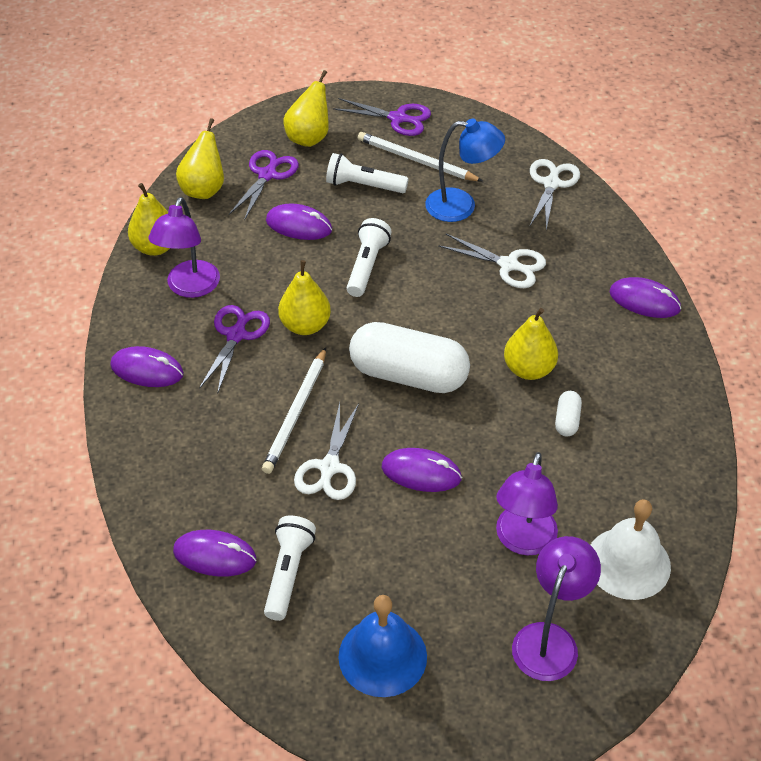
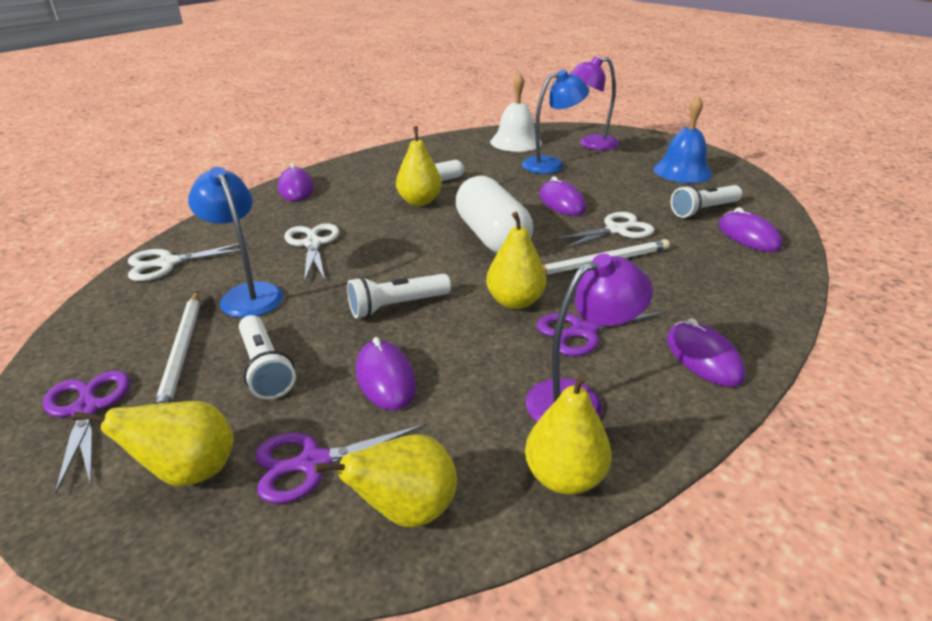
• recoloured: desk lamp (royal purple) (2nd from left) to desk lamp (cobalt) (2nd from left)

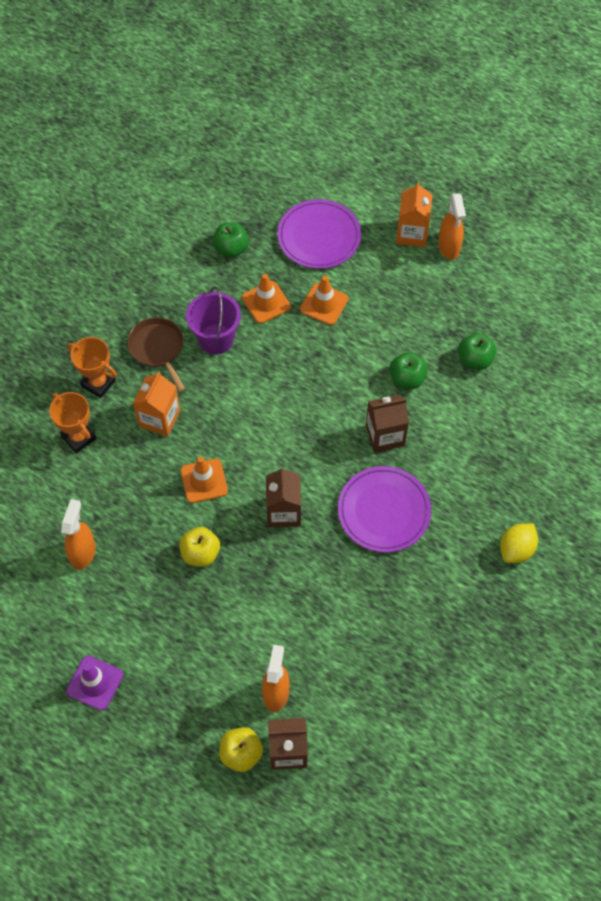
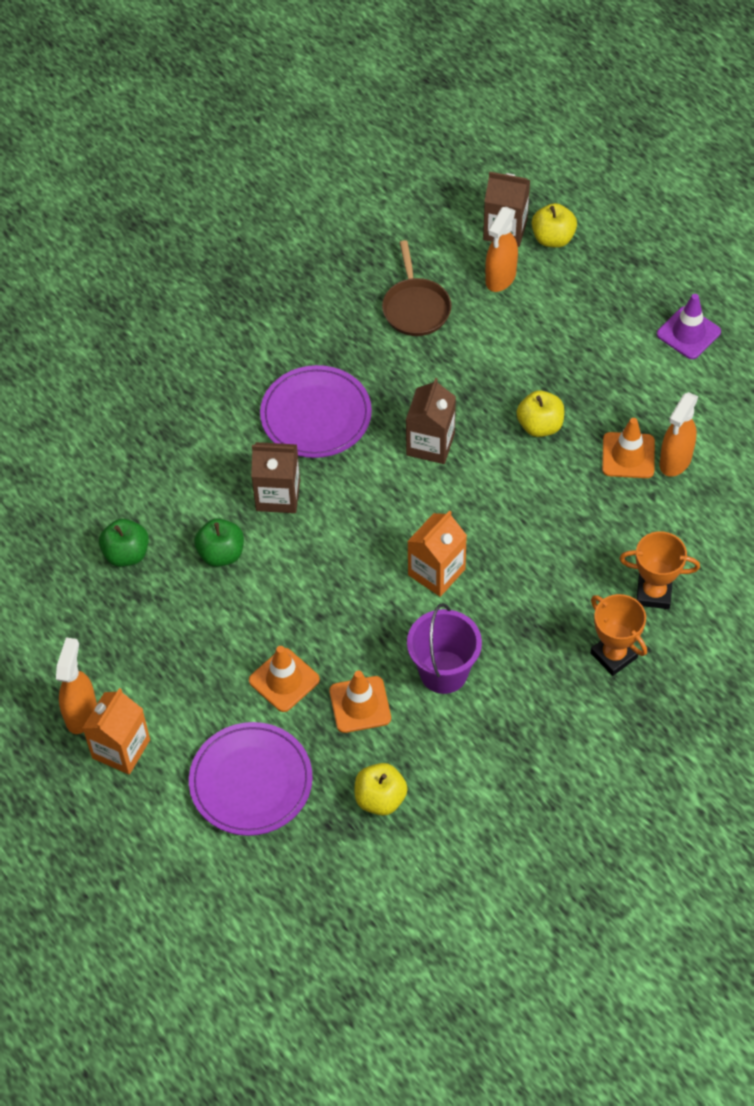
• recoloured: toy apple (leaf-green) (1st from left) to toy apple (bright yellow) (1st from left)
• moved: frying pan (russet)
• moved: carton (orange-coloured) (1st from left in the first image) to carton (orange-coloured) (2nd from left)
• moved: traffic cone (orange-coloured) (1st from left in the first image) to traffic cone (orange-coloured) (3rd from left)
• turned: award cup (orange-coloured) (1st from left in the first image) 60 degrees counterclockwise
• removed: toy lemon (bright yellow)

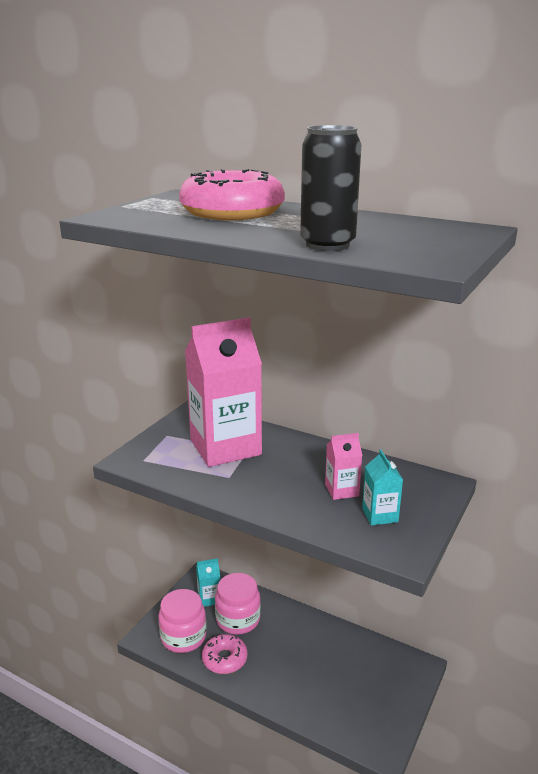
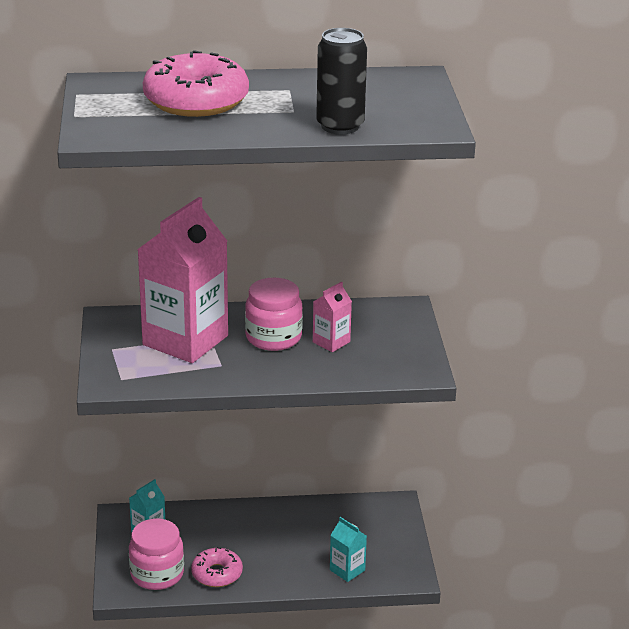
• moved: jar (pink) (2nd from left)
• moved: carton (aqua) (2nd from left)

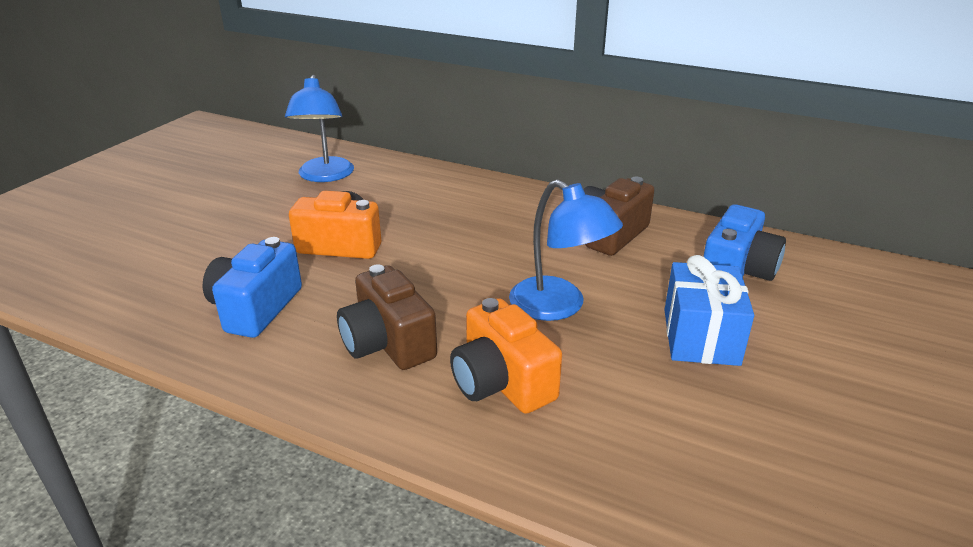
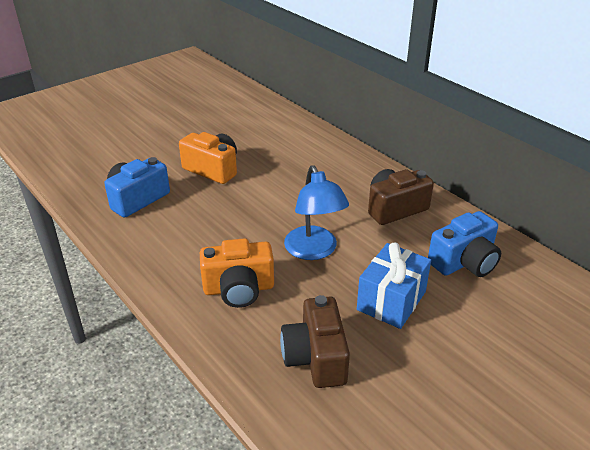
• turned: photo camera (orange-coloured) (2nd from left) 90 degrees counterclockwise
• moved: photo camera (russet) (1st from left)
• removed: desk lamp (cobalt) (1st from left)

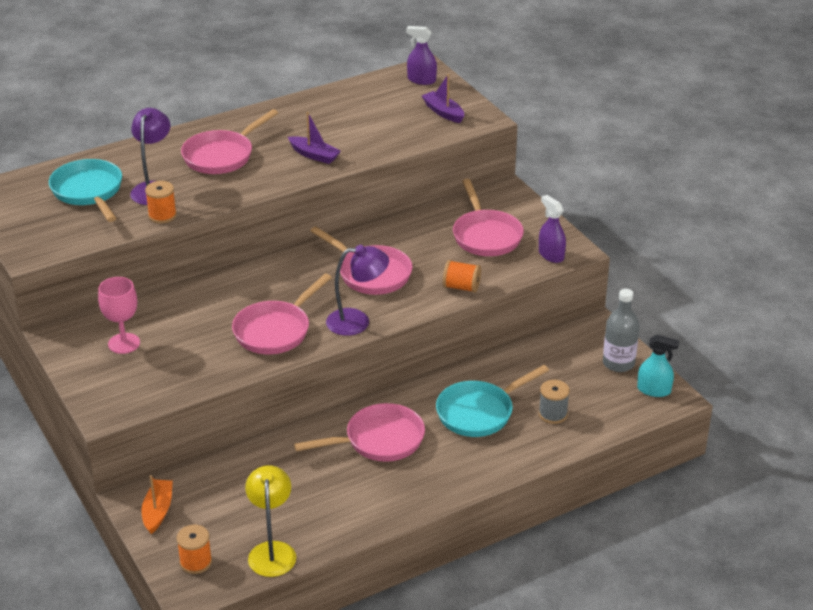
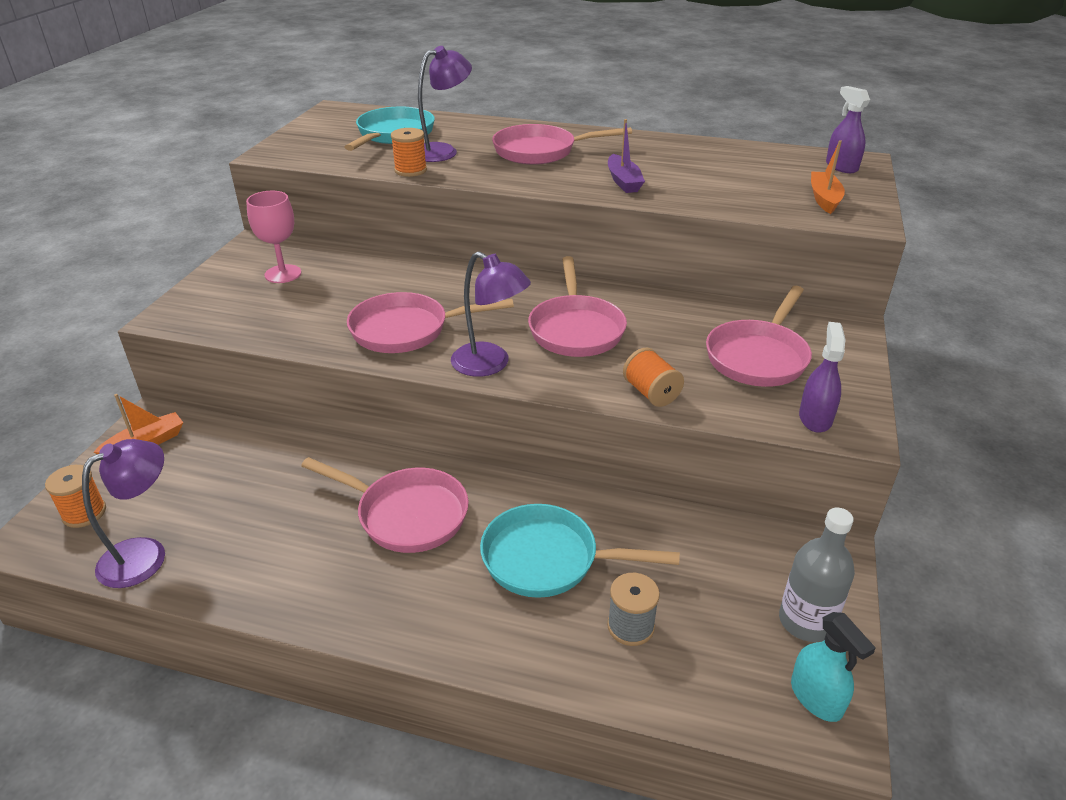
• recoloured: desk lamp (bright yellow) to desk lamp (royal purple) (1st from left)
• recoloured: sailboat (royal purple) (2nd from left) to sailboat (orange-coloured) (2nd from left)

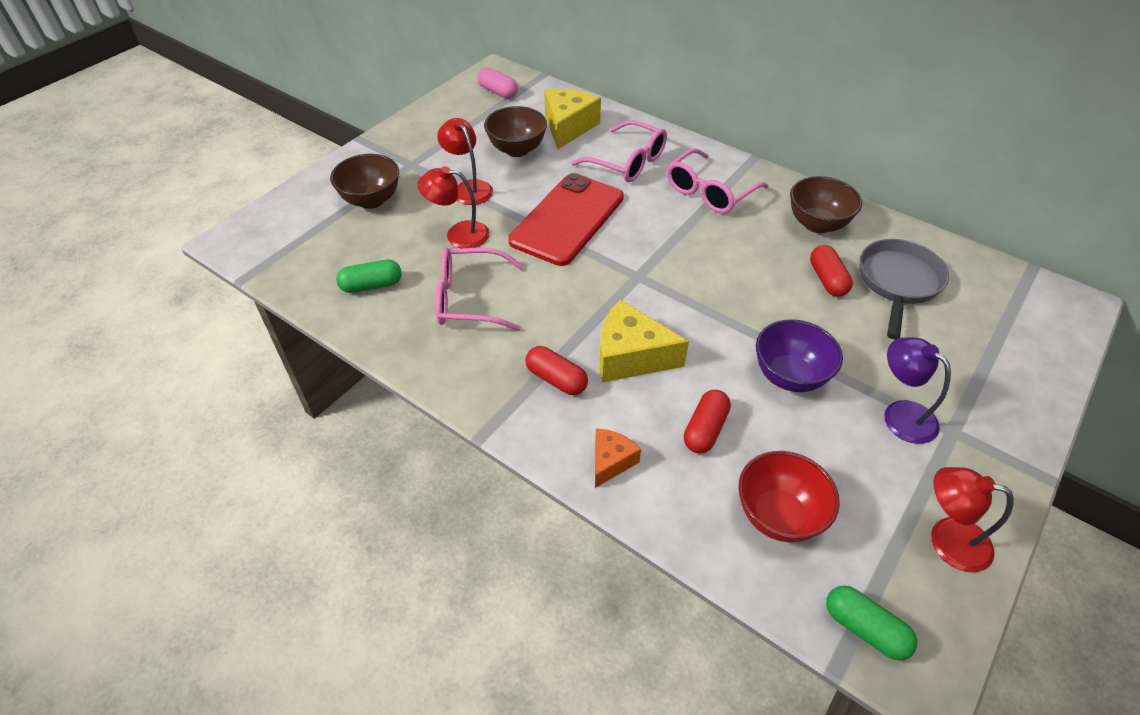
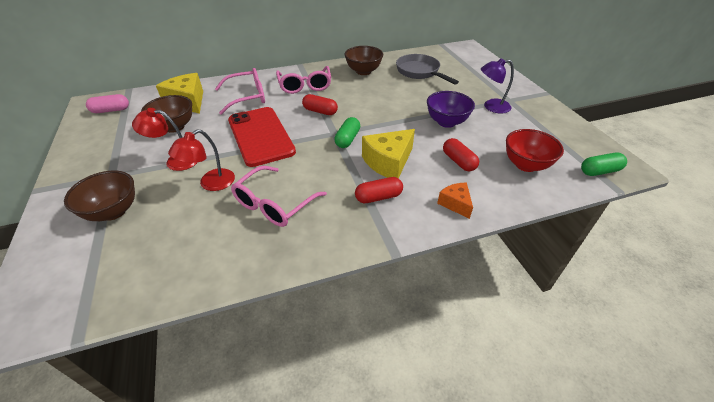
• moved: pill shape (scarlet) (3rd from left in the first image) to pill shape (scarlet) (1st from left)
• moved: pill shape (leaf-green) (1st from left)
• removed: desk lamp (scarlet) (3rd from left)

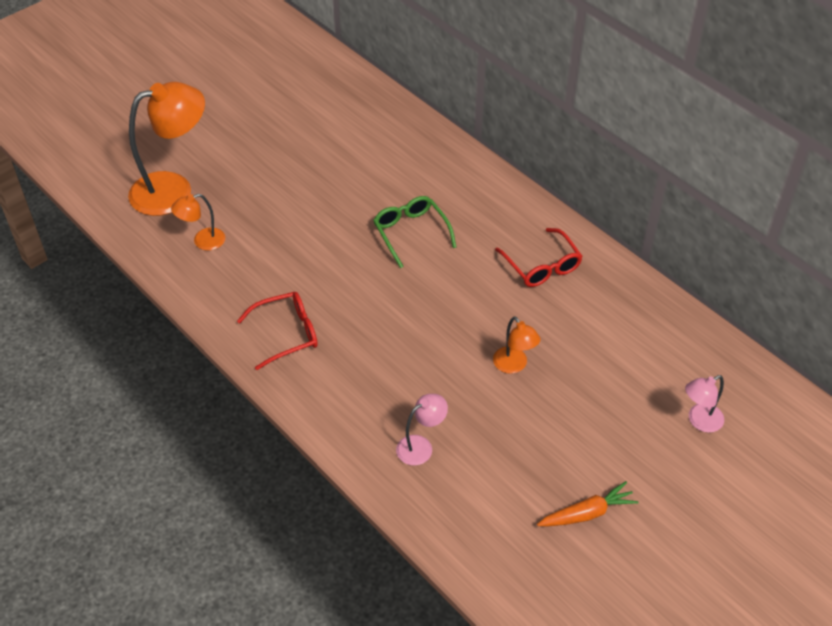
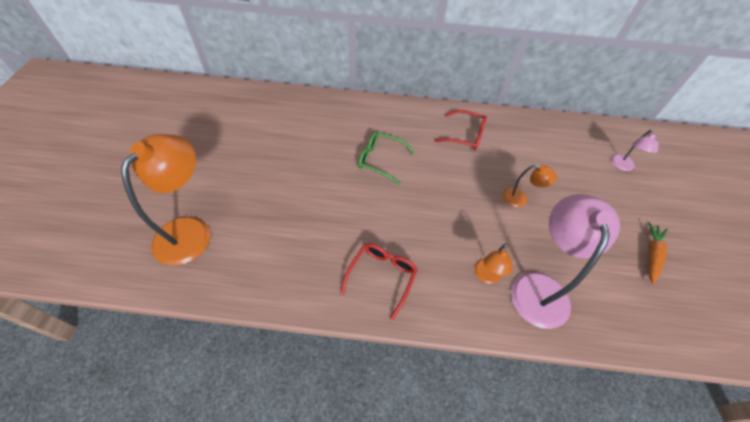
• moved: desk lamp (orange-coloured) (2nd from left)
• resized: desk lamp (pink) (1st from left) x2.06

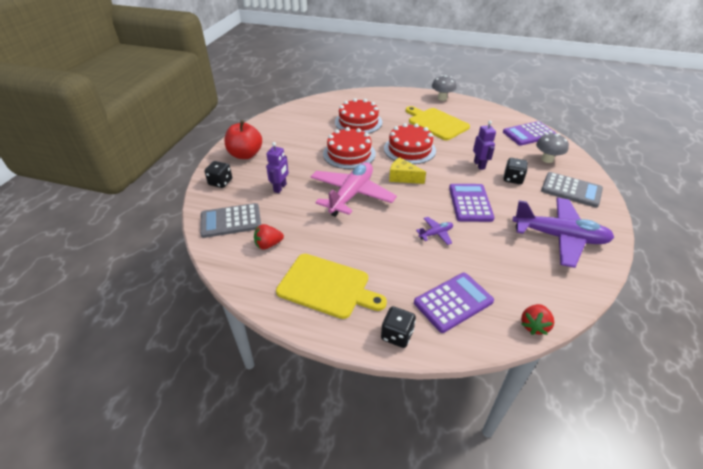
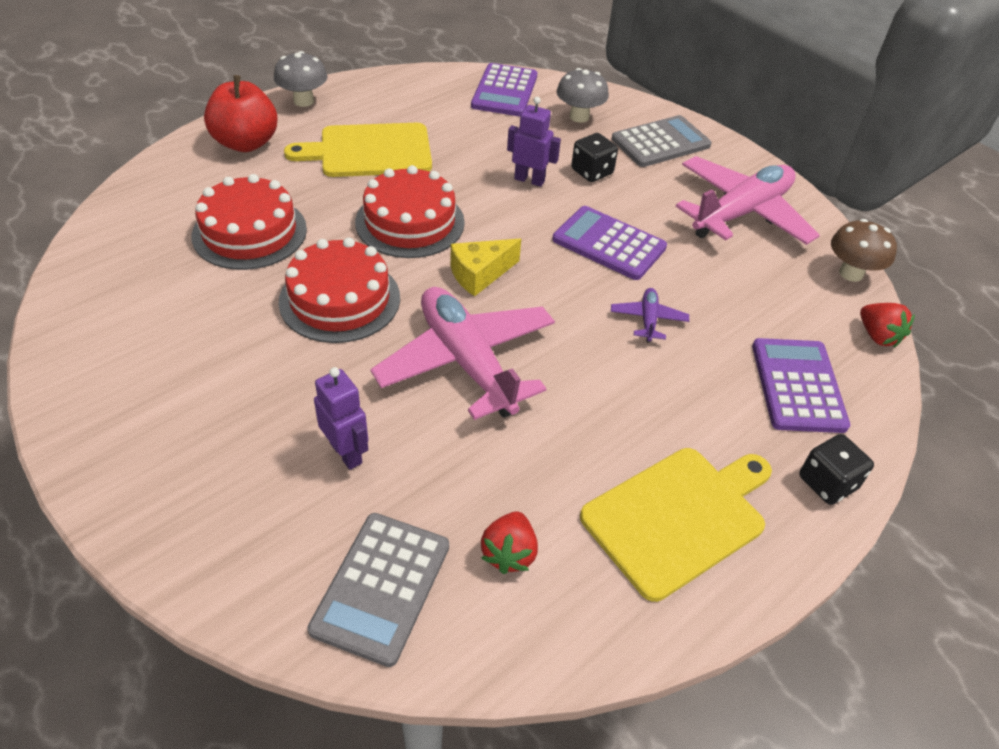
• moved: toy apple (scarlet)
• recoloured: toy plane (royal purple) (2nd from left) to toy plane (pink) (2nd from left)
• added: mushroom (russet)
• removed: game die (ebony) (1st from left)

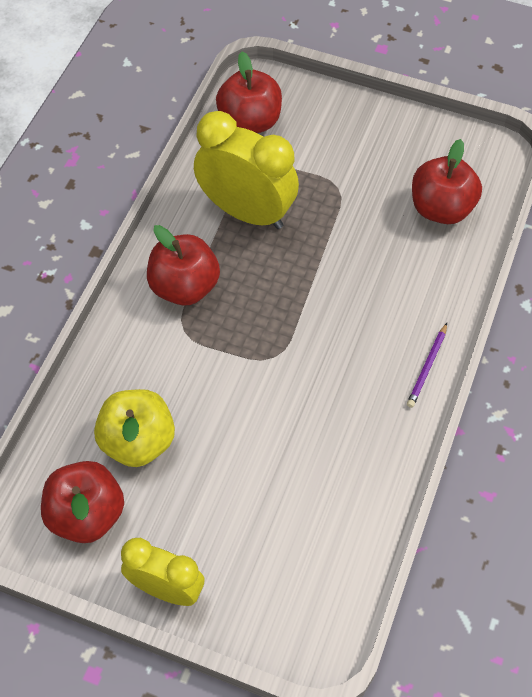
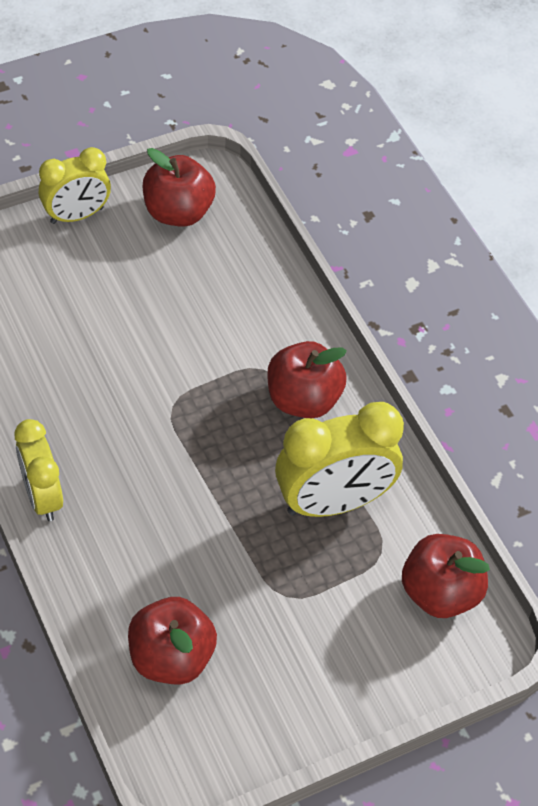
• replaced: lead pencil (royal purple) to bedside clock (bright yellow) (1st from left)
• removed: toy apple (bright yellow)

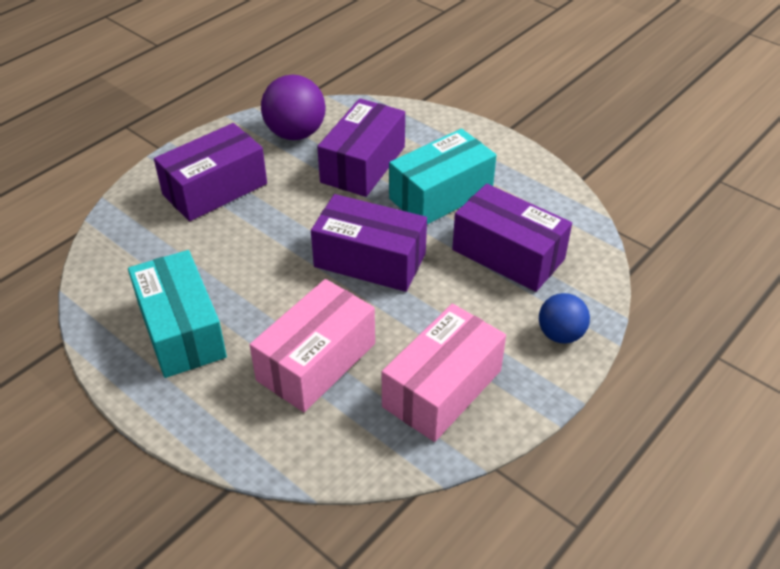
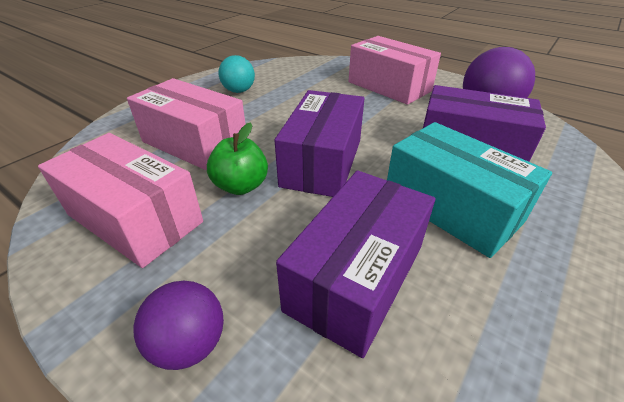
• recoloured: sphere (cobalt) to sphere (royal purple) (1st from left)
• added: toy apple (leaf-green)
• replaced: parcel (aqua) (1st from left) to sphere (aqua)
• recoloured: parcel (royal purple) (1st from left) to parcel (pink) (3rd from left)

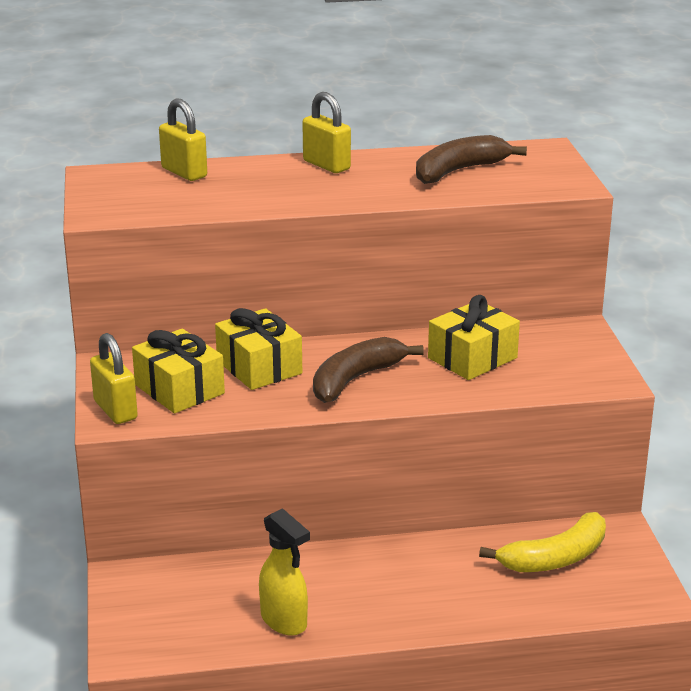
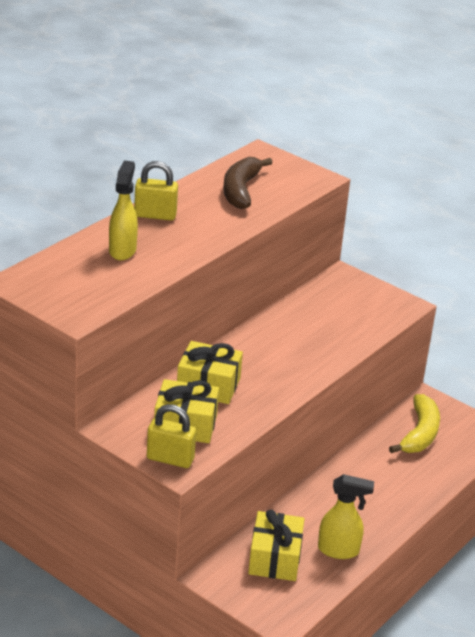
• added: spray bottle (bright yellow) (1st from left)
• moved: gift (bright yellow) (3rd from left)
• removed: padlock (bright yellow) (2nd from left)
• removed: banana (russet) (1st from left)

